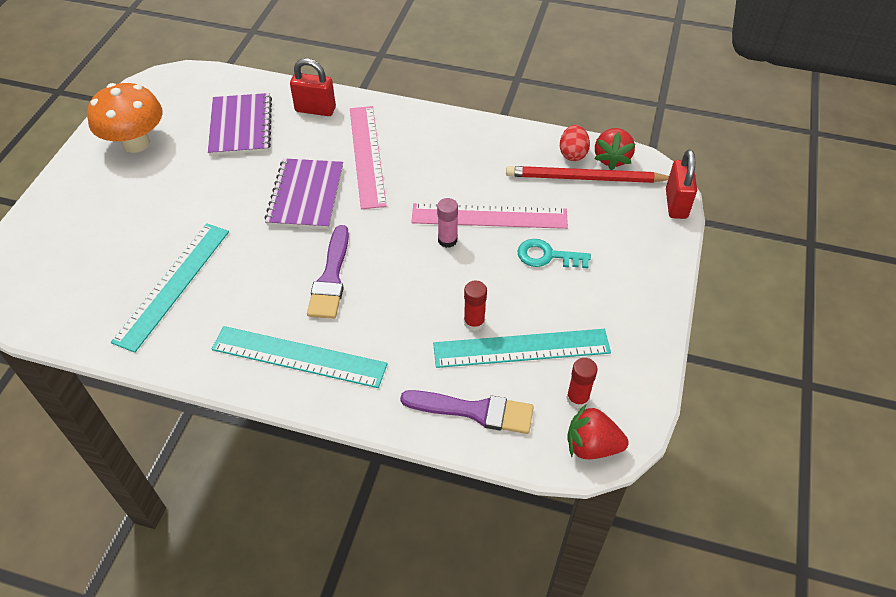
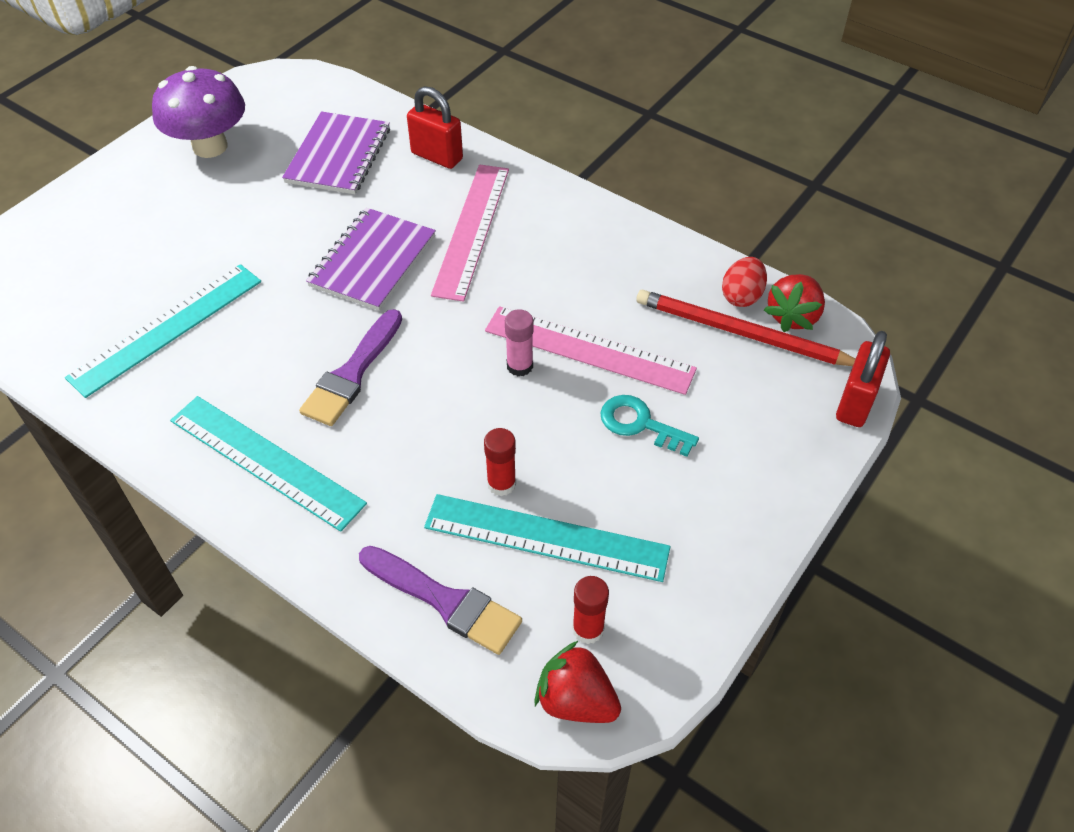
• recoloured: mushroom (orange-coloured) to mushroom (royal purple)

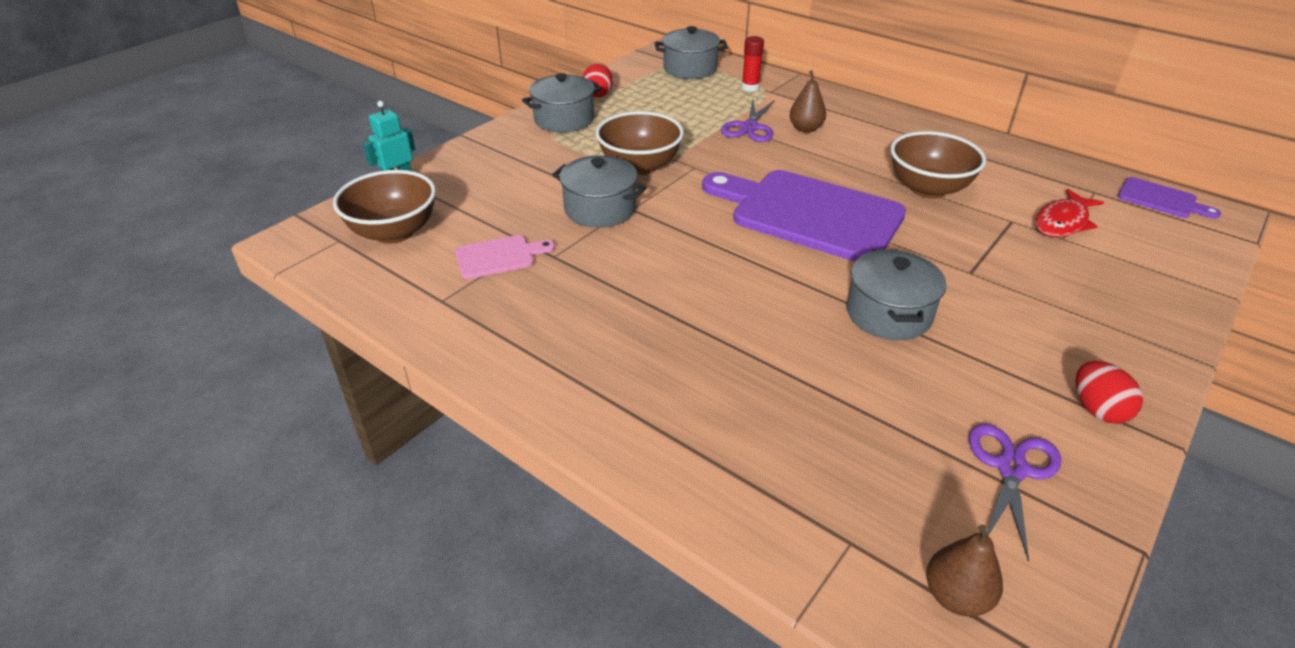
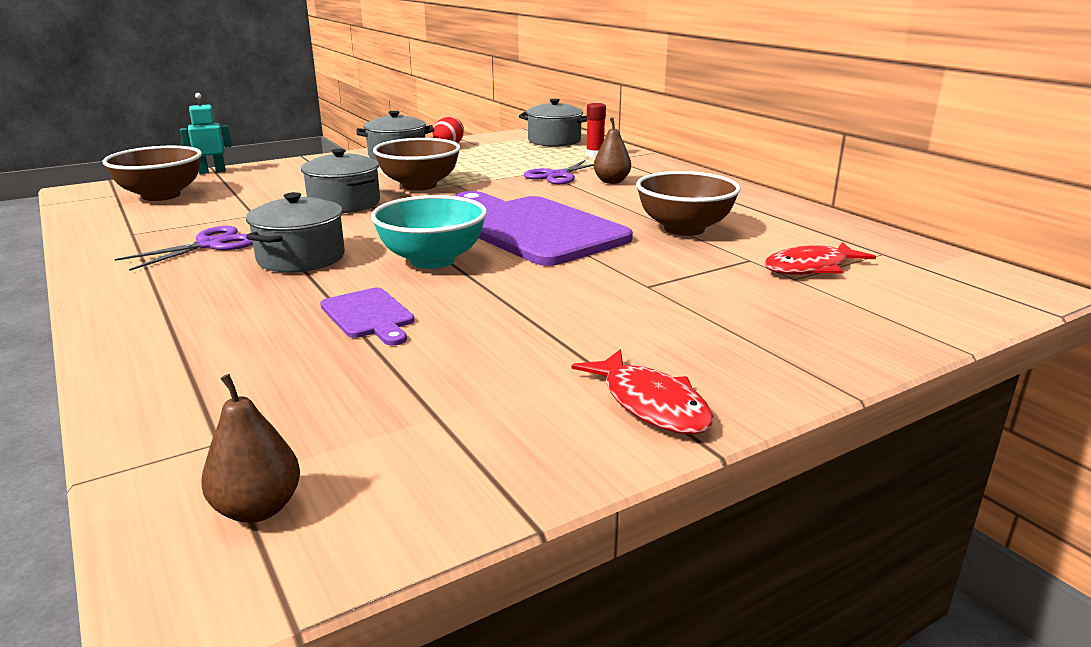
• moved: scissors (royal purple) (2nd from left in the first image) to scissors (royal purple) (1st from left)
• moved: pot (ash-grey) (4th from left in the first image) to pot (ash-grey) (1st from left)
• moved: bread board (royal purple) (2nd from left in the first image) to bread board (royal purple) (1st from left)
• added: bowl (aqua)
• replaced: egg shape (scarlet) (2nd from left) to toy fish (scarlet) (1st from left)
• removed: bread board (pink)

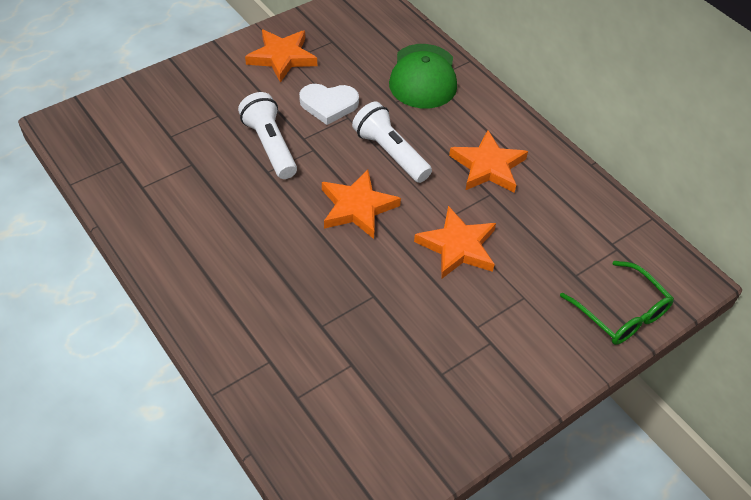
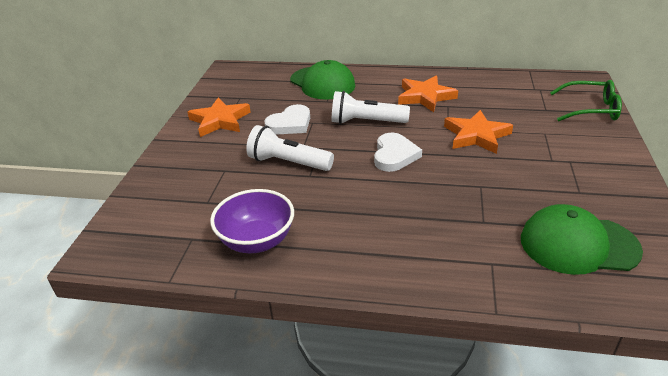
• added: bowl (royal purple)
• replaced: five-pointed star (orange-coloured) (2nd from left) to love heart (white) (2nd from left)
• added: peaked cap (leaf-green) (2nd from left)

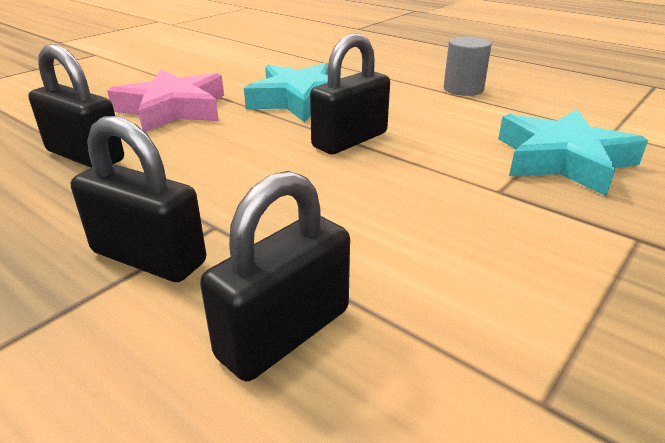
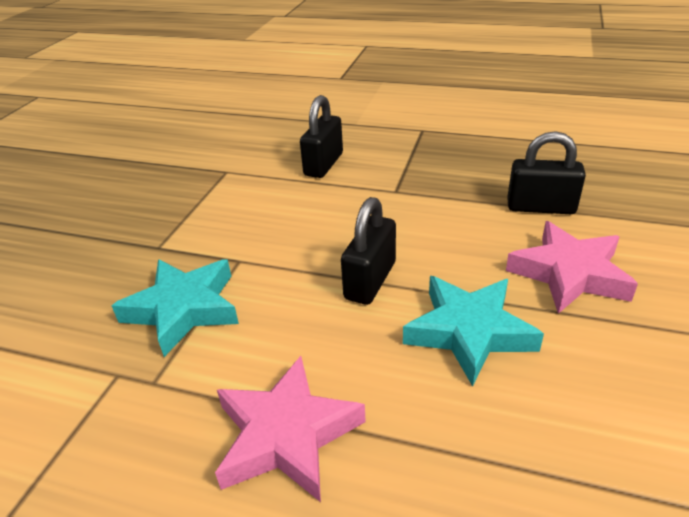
• replaced: solid cylinder (ash-grey) to five-pointed star (pink) (1st from left)
• removed: padlock (ebony) (2nd from left)

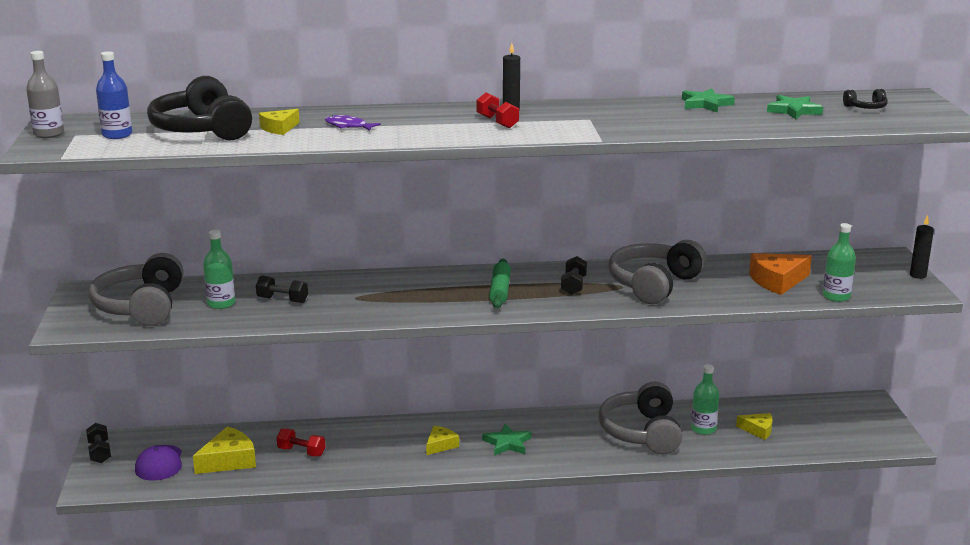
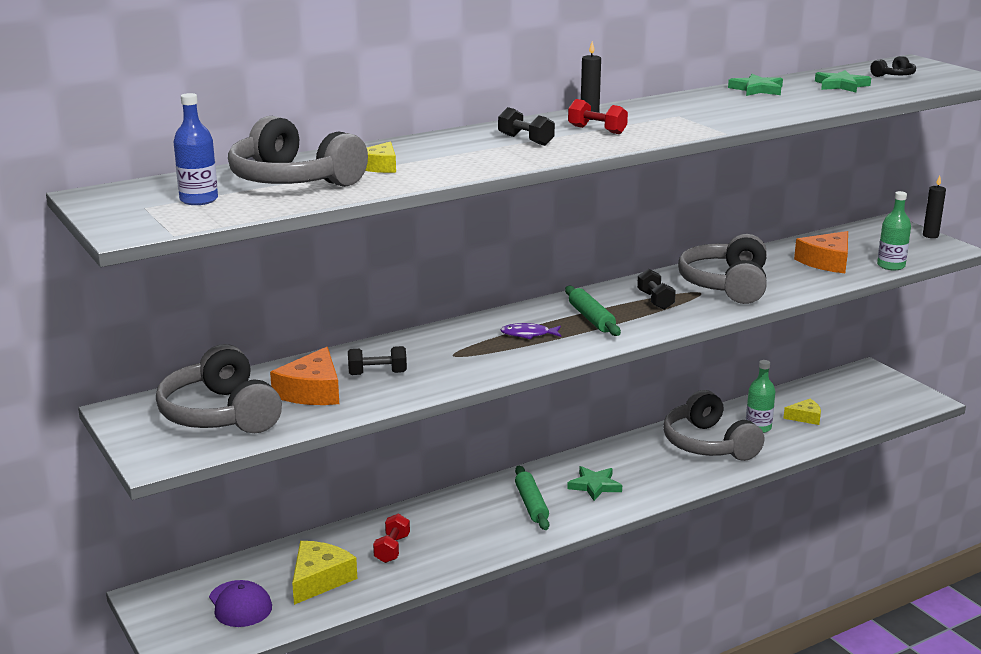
• recoloured: headphones (ebony) (1st from left) to headphones (ash-grey) (2nd from left)
• replaced: drink bottle (leaf-green) (1st from left) to piece of cheese (orange-coloured) (1st from left)
• turned: dumbbell (scarlet) (1st from left) 75 degrees counterclockwise
• moved: dumbbell (ebony) (1st from left in the first image) to dumbbell (ebony) (2nd from left)
• moved: toy fish (royal purple)
• replaced: piece of cheese (bright yellow) (3rd from left) to rolling pin (leaf-green) (1st from left)
• removed: drink bottle (ash-grey)

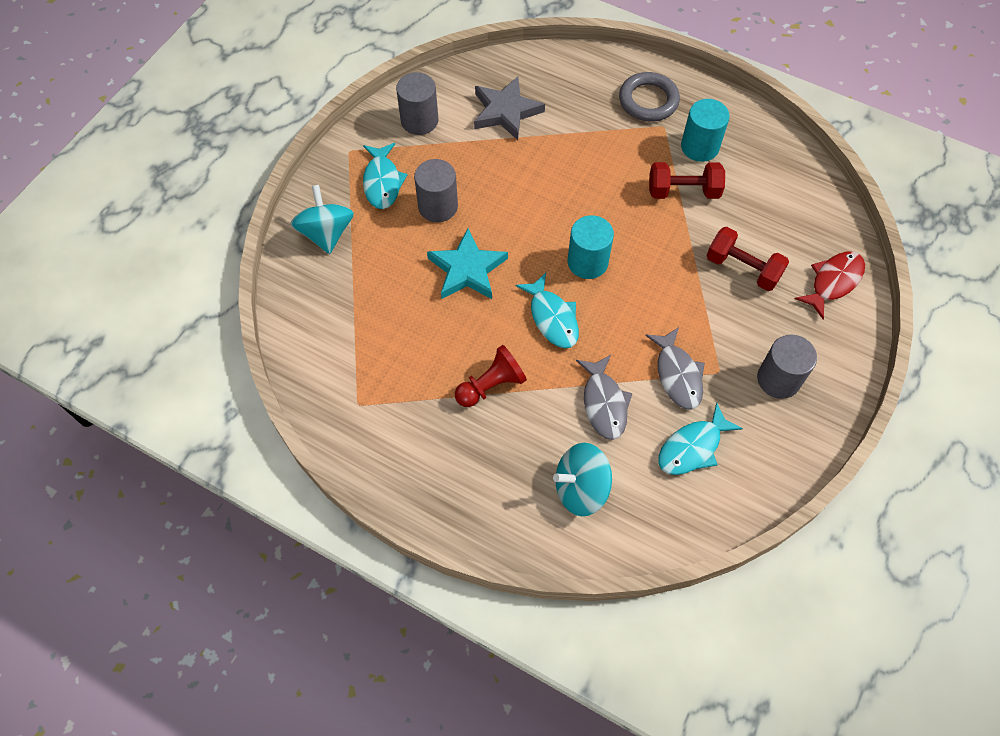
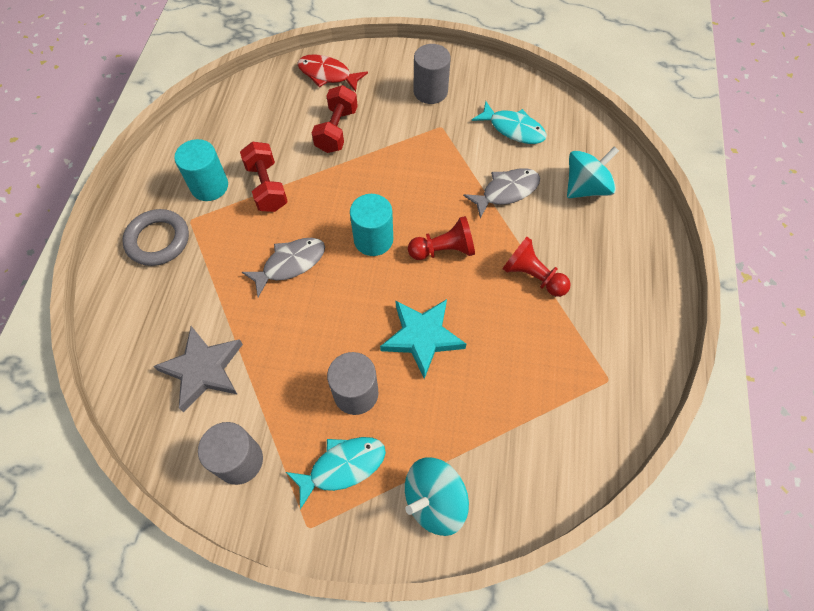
• moved: toy fish (ash-grey) (2nd from left in the first image) to toy fish (ash-grey) (1st from left)
• replaced: toy fish (aqua) (2nd from left) to game pawn (scarlet) (1st from left)
• turned: toy top (aqua) (2nd from left) 90 degrees counterclockwise

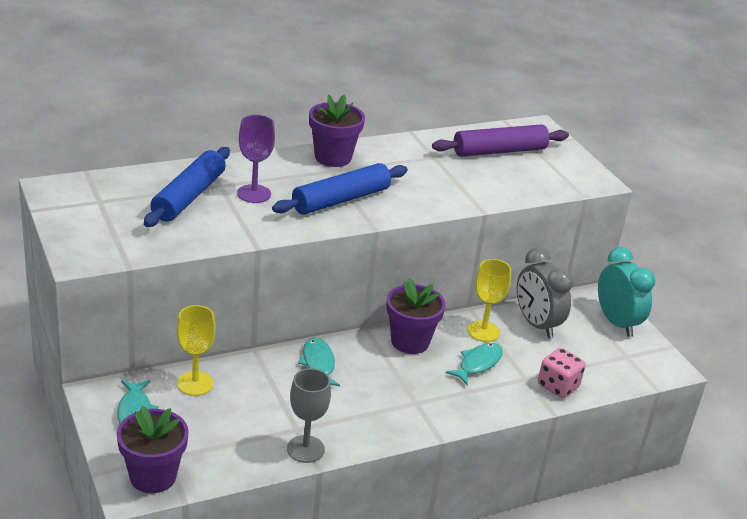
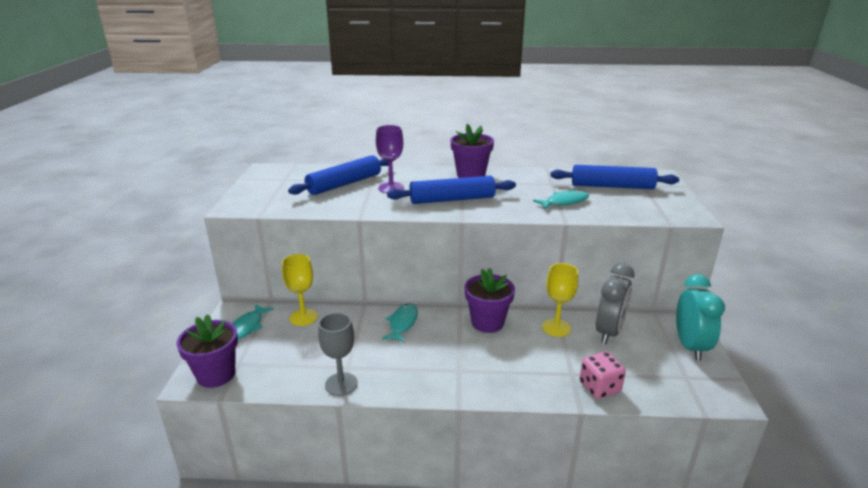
• moved: toy fish (aqua) (3rd from left)
• recoloured: rolling pin (royal purple) to rolling pin (cobalt) (3rd from left)
• turned: bedside clock (ash-grey) 150 degrees counterclockwise

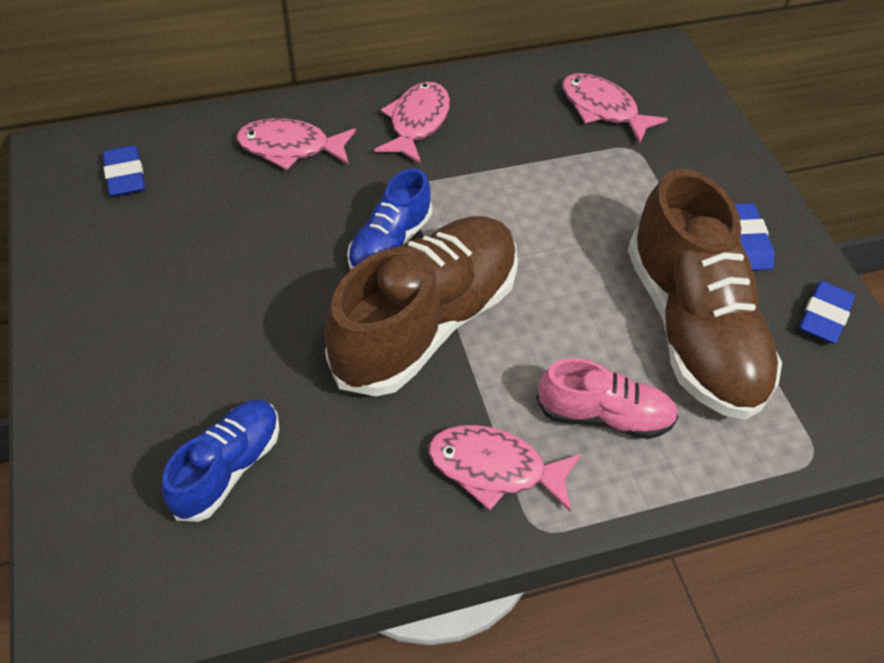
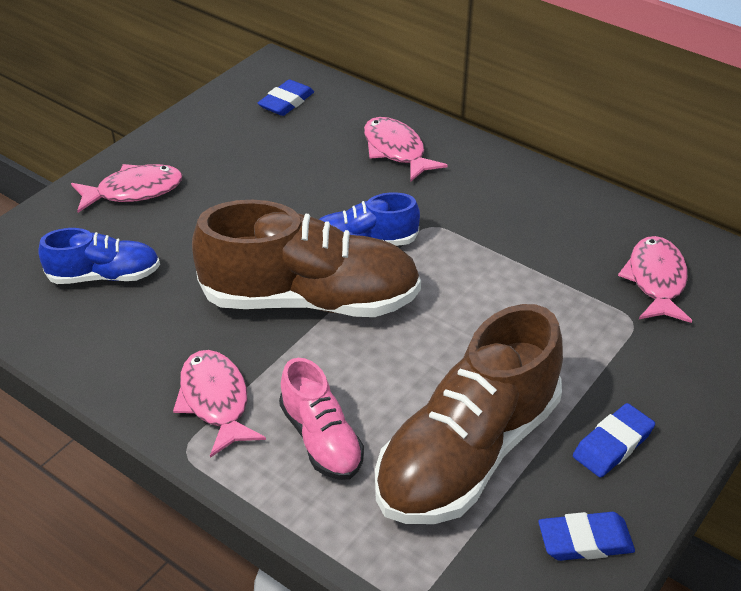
• moved: toy fish (pink) (2nd from left in the first image) to toy fish (pink) (1st from left)

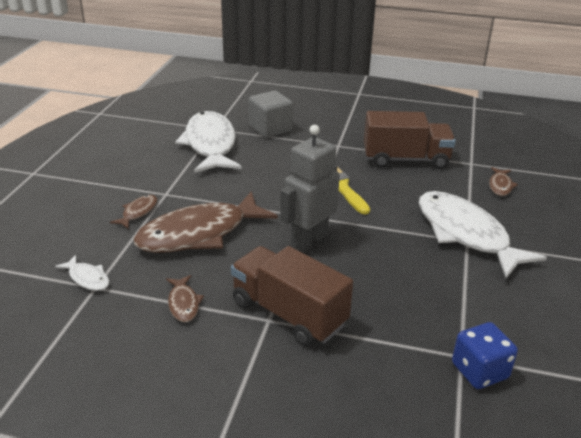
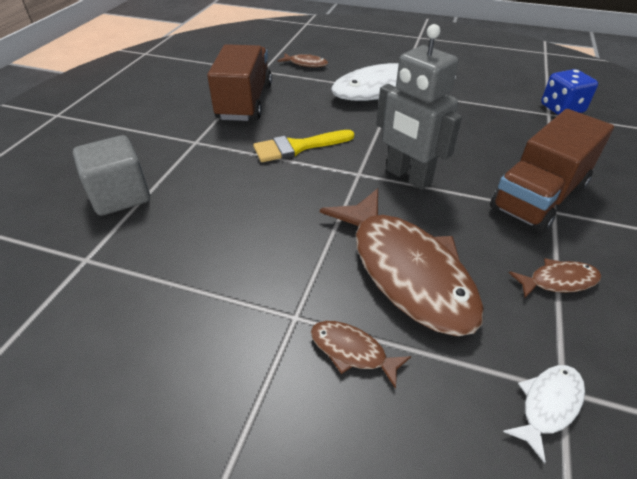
• removed: toy fish (white) (2nd from left)

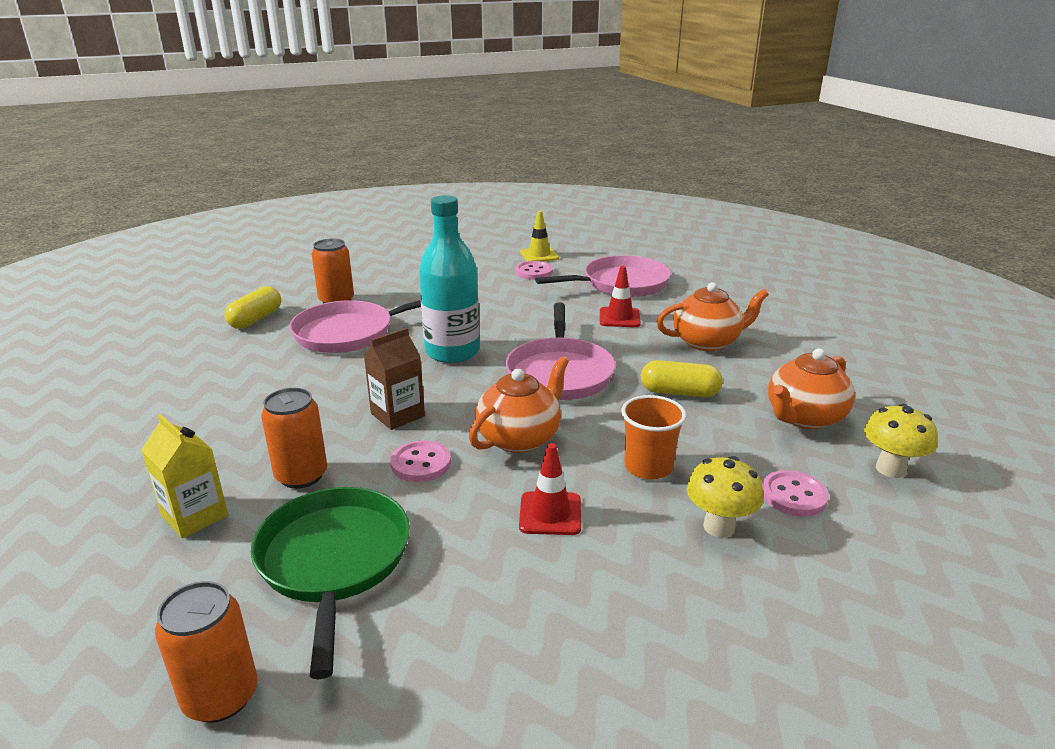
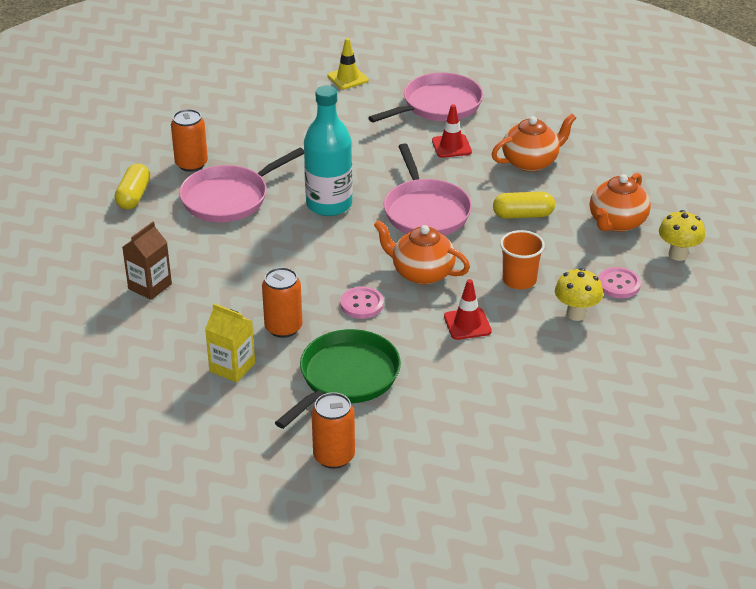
• moved: carton (russet)
• turned: frying pan (leaf-green) 60 degrees clockwise
• turned: china teapot (orange-coloured) (1st from left) 90 degrees counterclockwise
• removed: button (pink) (2nd from left)

